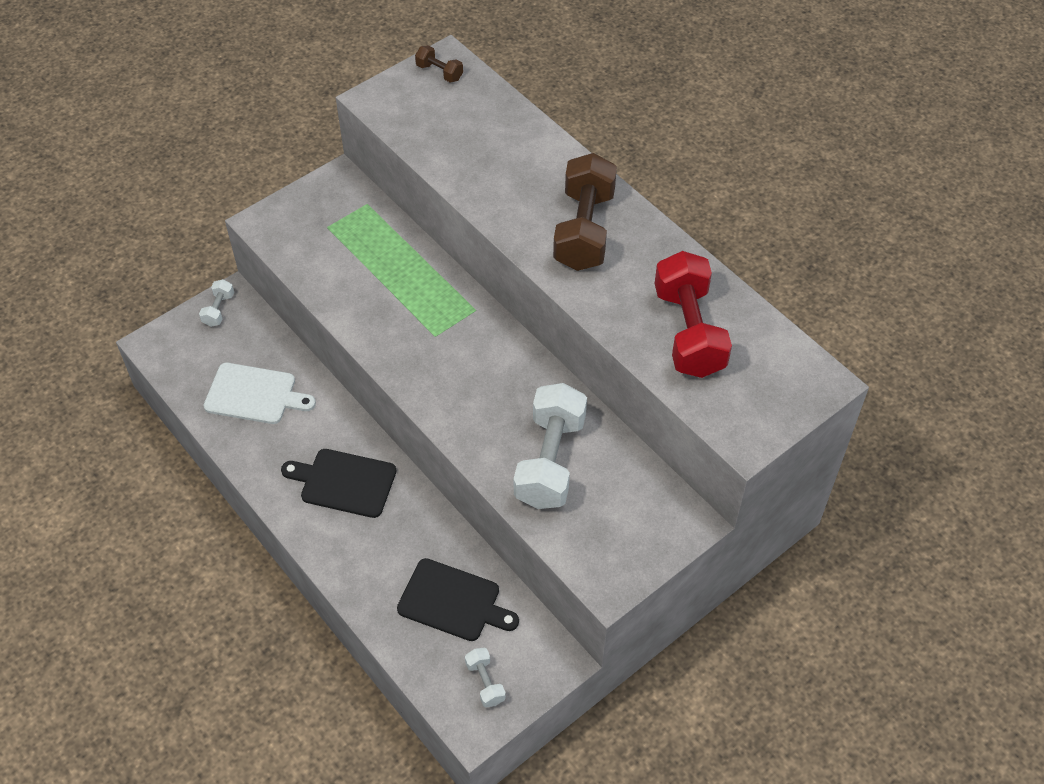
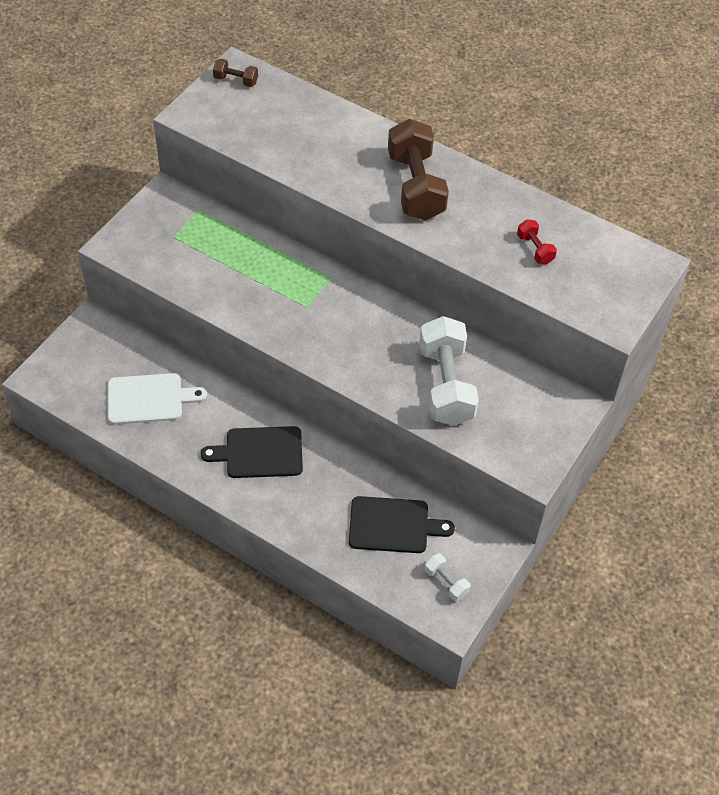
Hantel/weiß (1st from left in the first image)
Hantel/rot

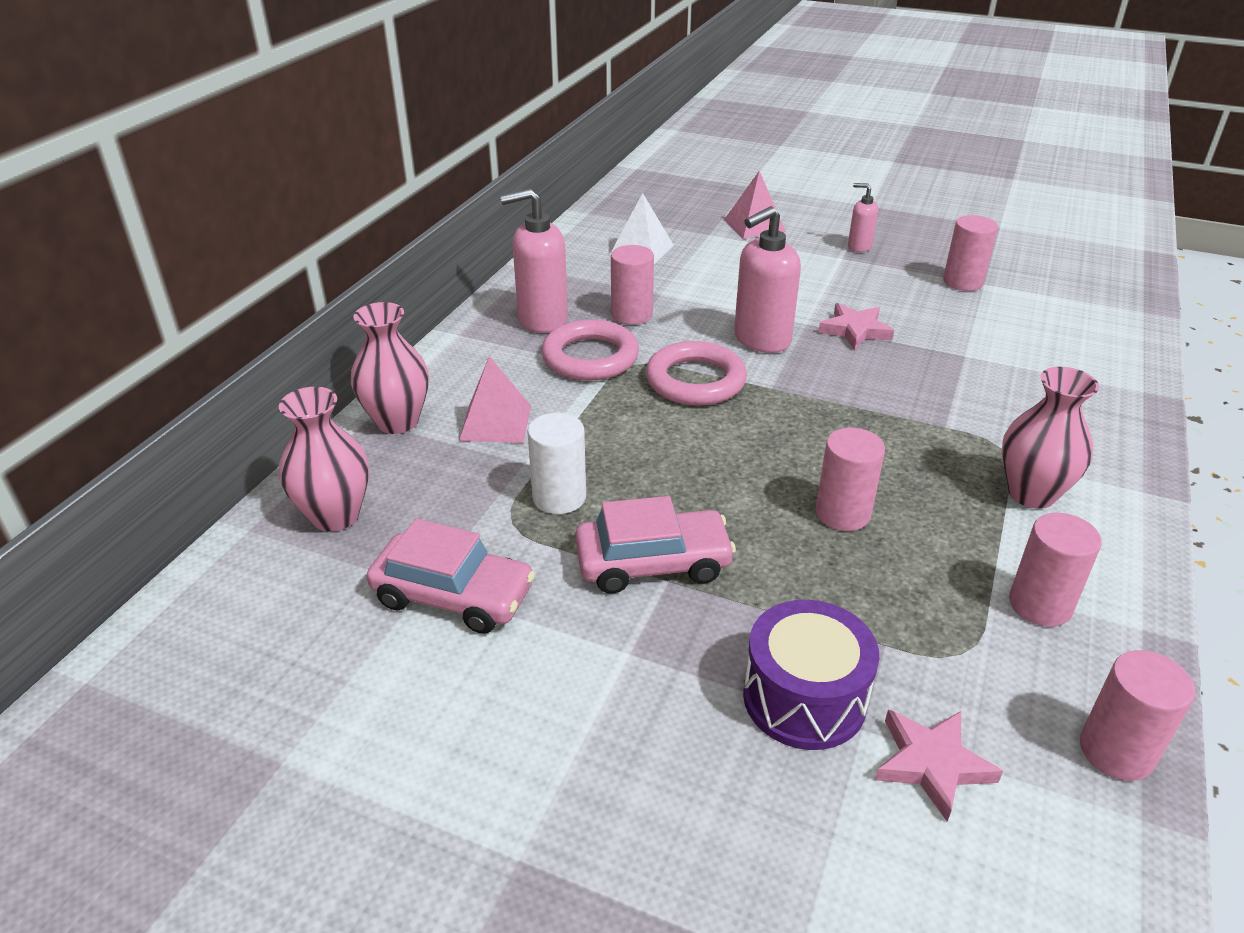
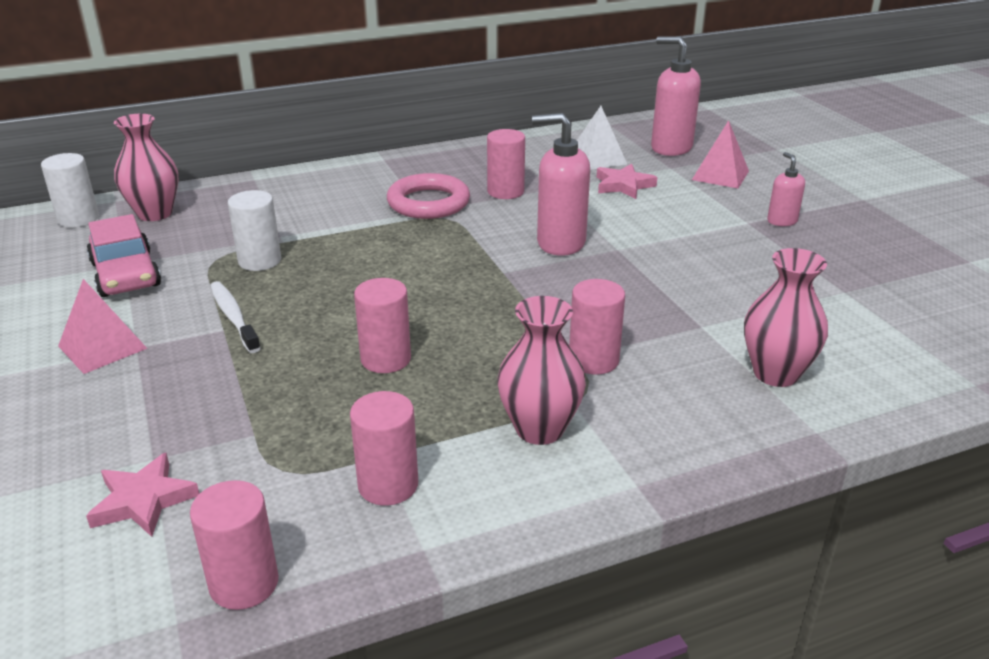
Ring/rosa (2nd from left in the first image)
Trommel/lila
Vollzylinder/weiß (1st from left)
Vase/rosa (3rd from left)
Pyramide/rosa (1st from left)
Seifenspender/rosa (2nd from left)
Stern/rosa (2nd from left)
Vollzylinder/rosa (5th from left)
Zahnbürste/weiß

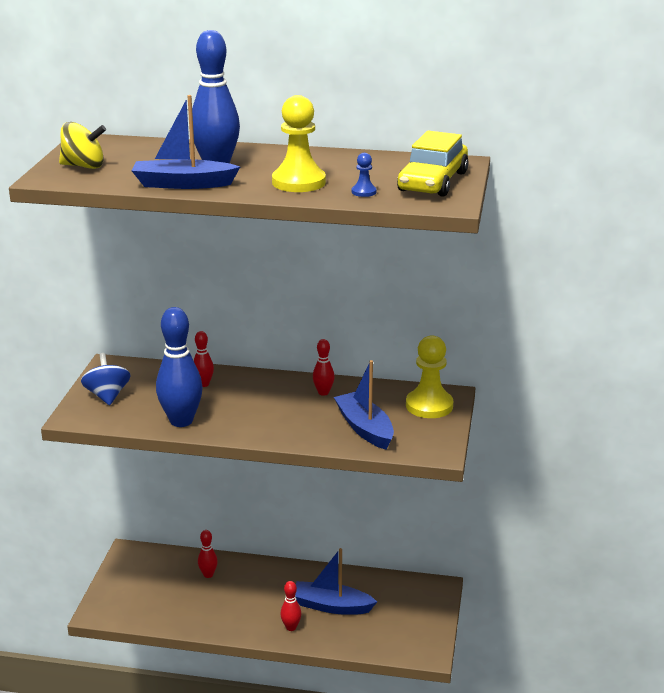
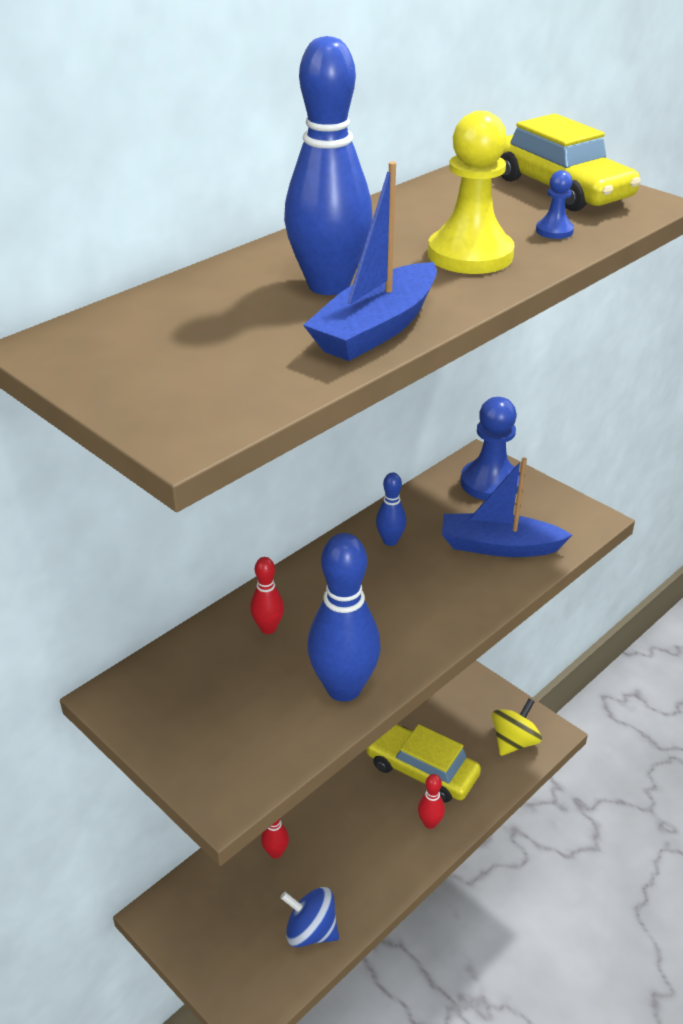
Kreisel/gelb
Kreisel/blau
Auto/gelb (1st from left)
Bowlingkegel/blau (3rd from left)
Bauer/blau (1st from left)

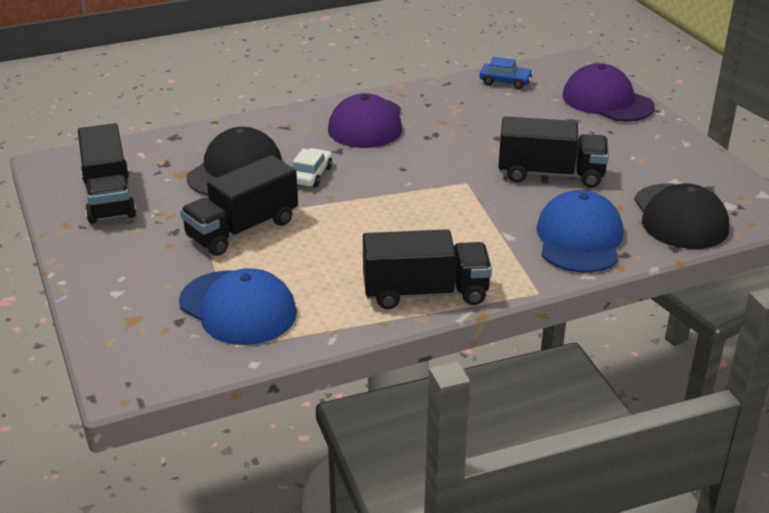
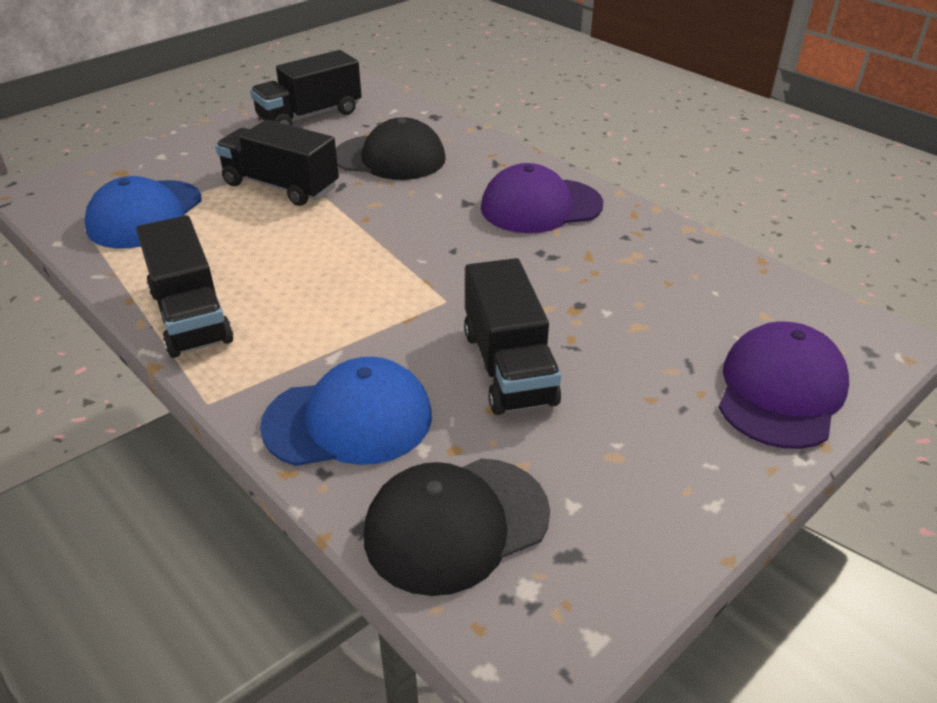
Auto/weiß
Auto/blau

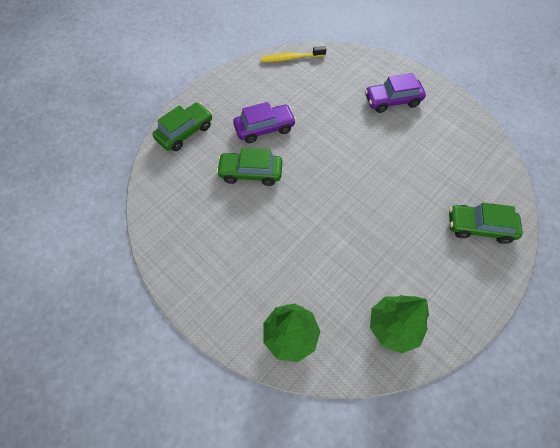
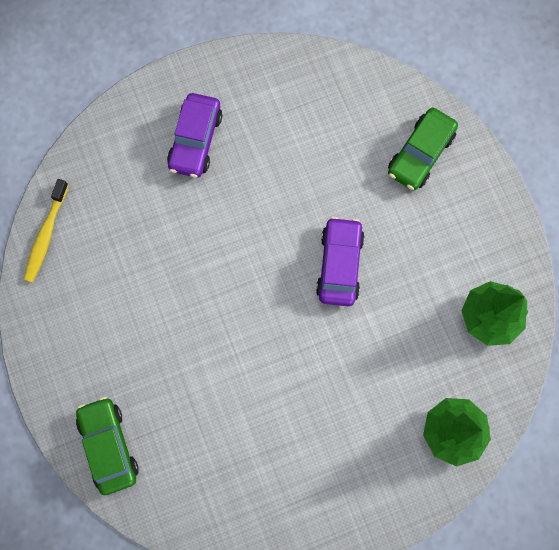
Auto/grün (2nd from left in the first image)
Auto/lila (2nd from left)

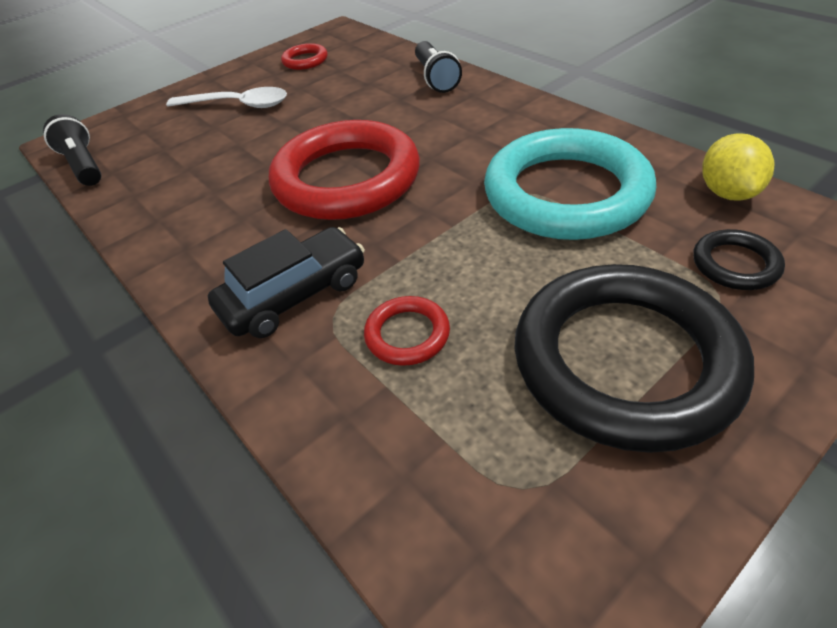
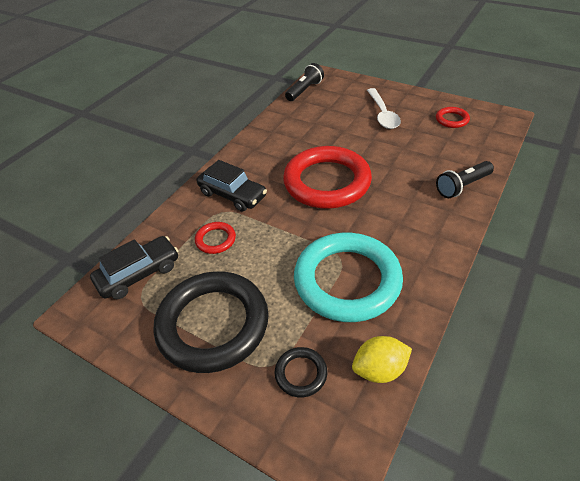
Auto/schwarz (1st from left)

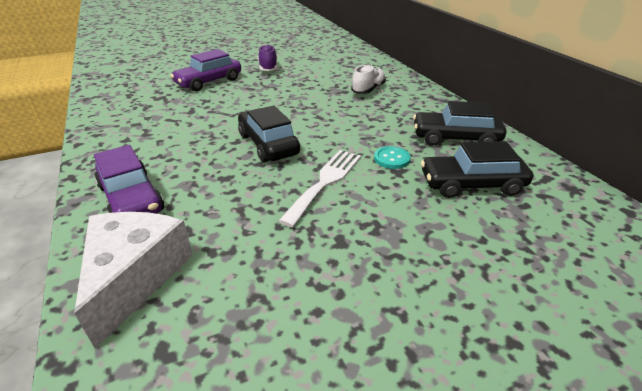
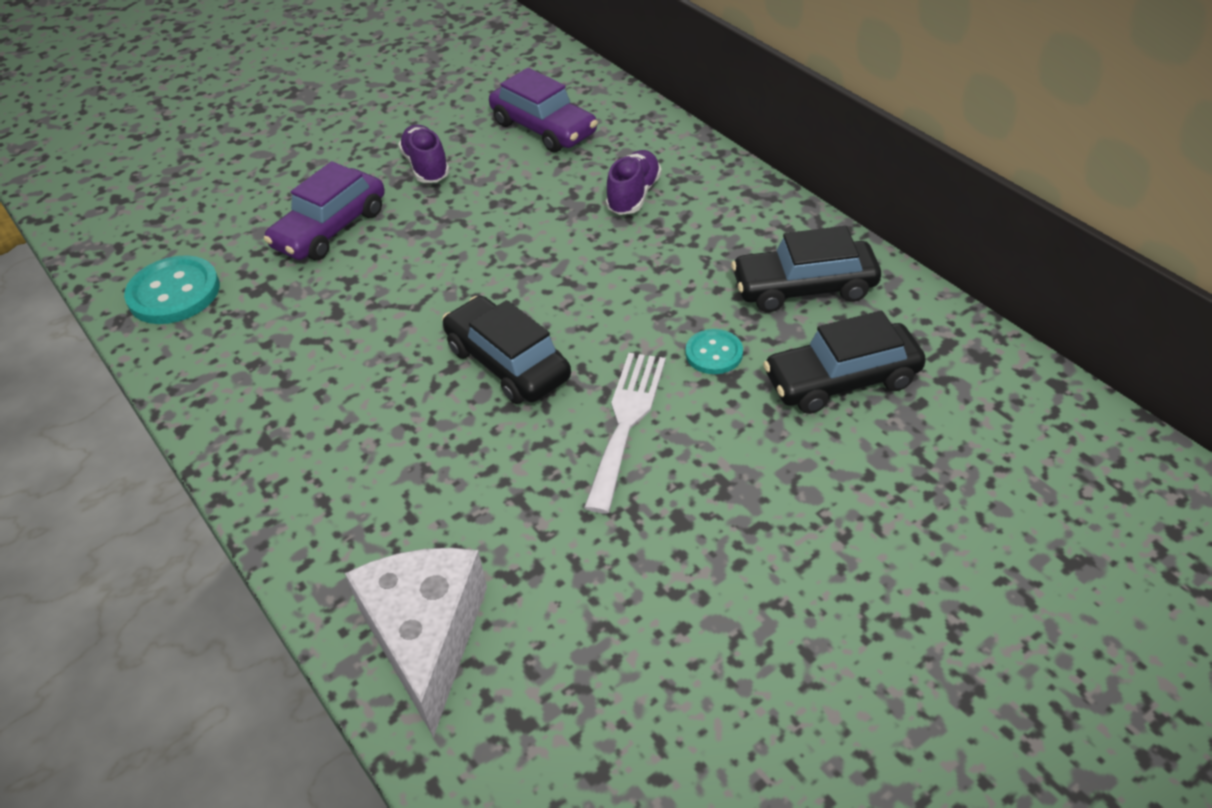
Knopf/türkis (1st from left)
Auto/lila (2nd from left)
Schuh/lila (2nd from left)

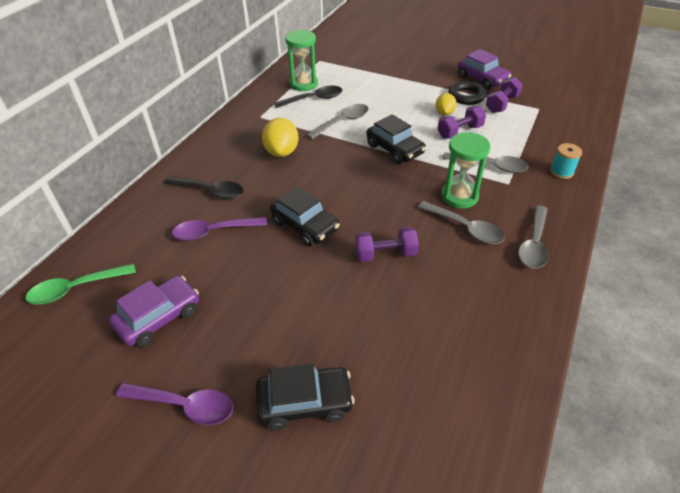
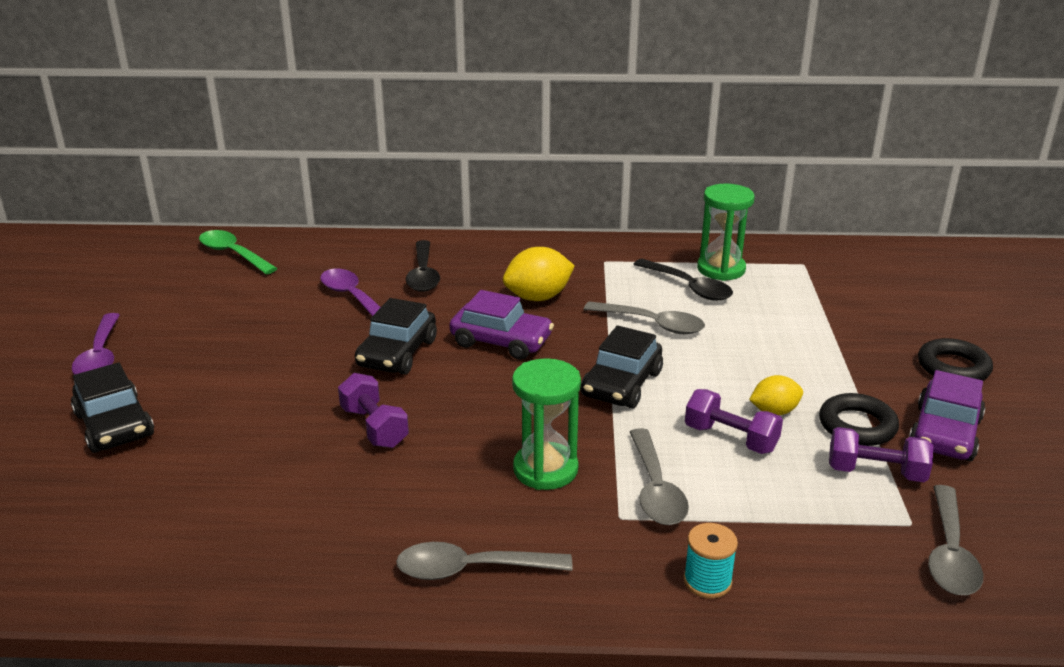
Ring/schwarz (2nd from left)
Auto/lila (1st from left)
Löffel/grau (4th from left)

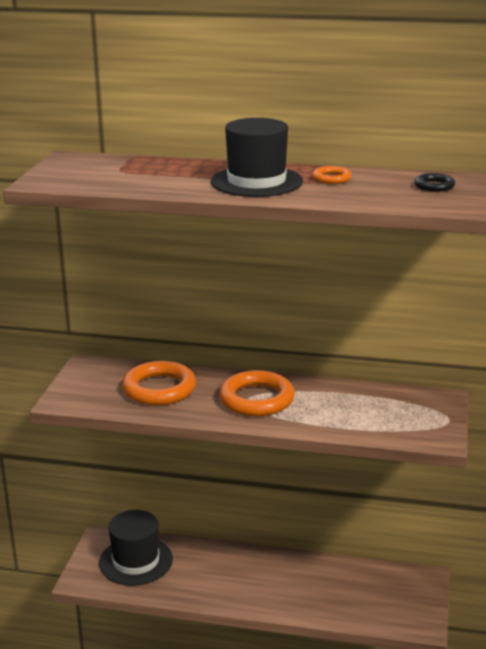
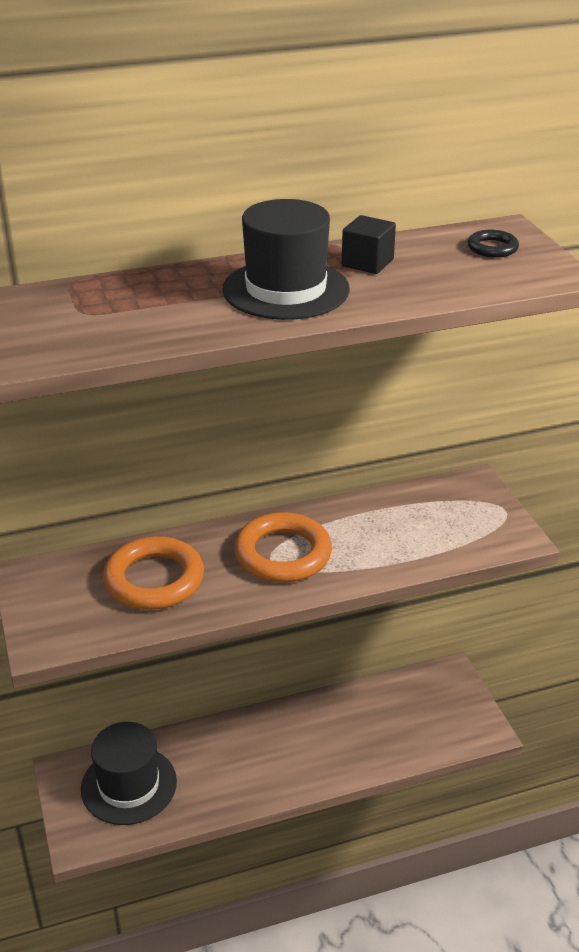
Kubus/schwarz

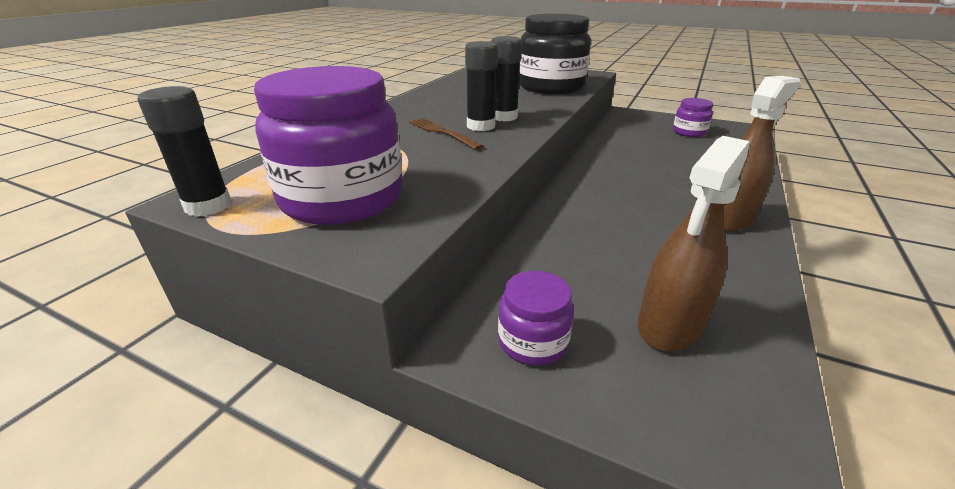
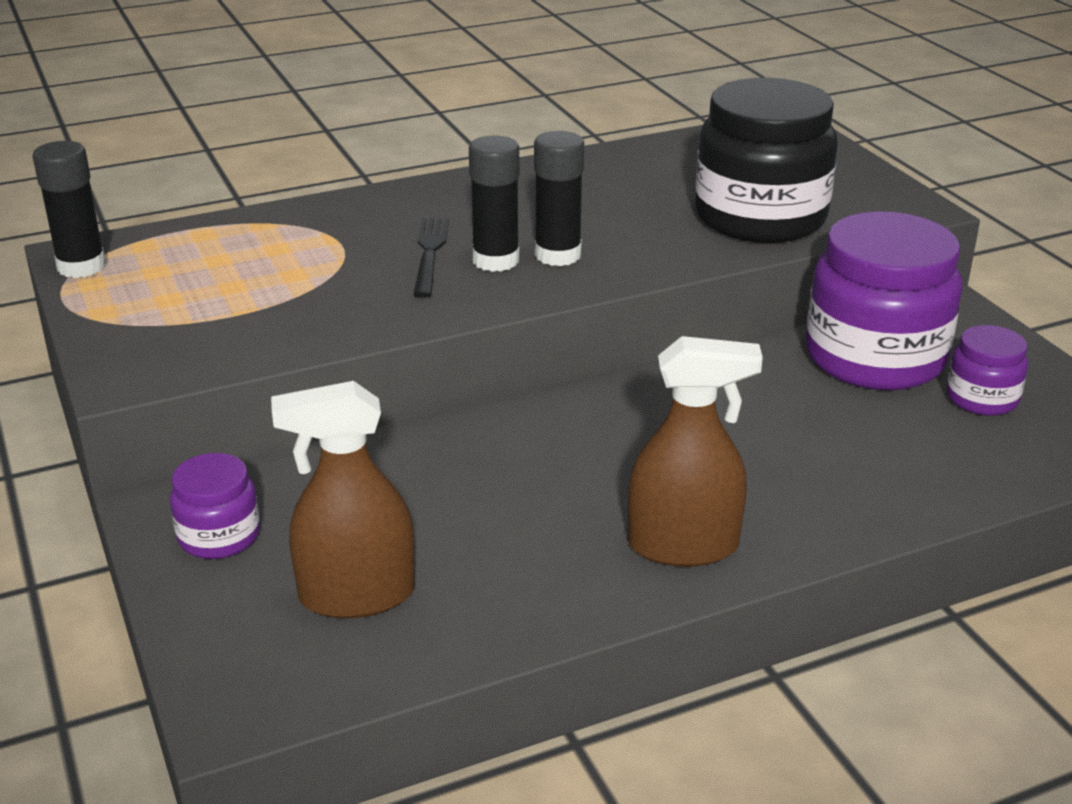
Einmachglas/lila (2nd from left)
Gabel/schwarz

